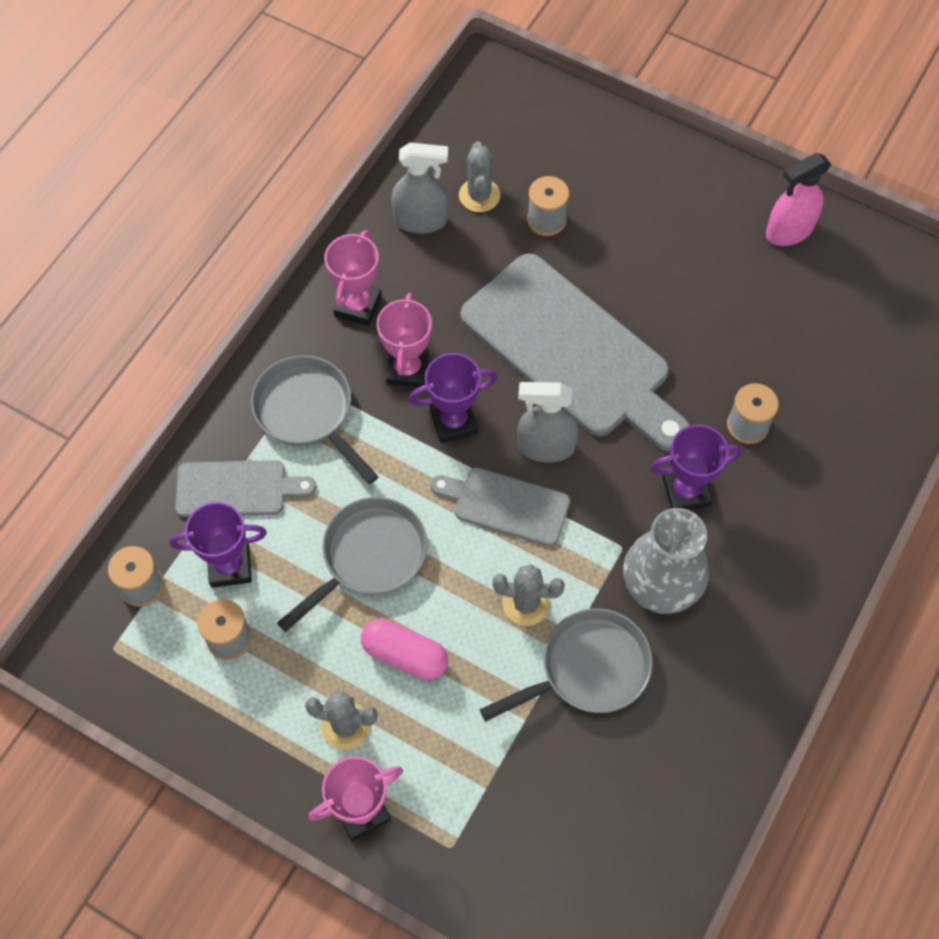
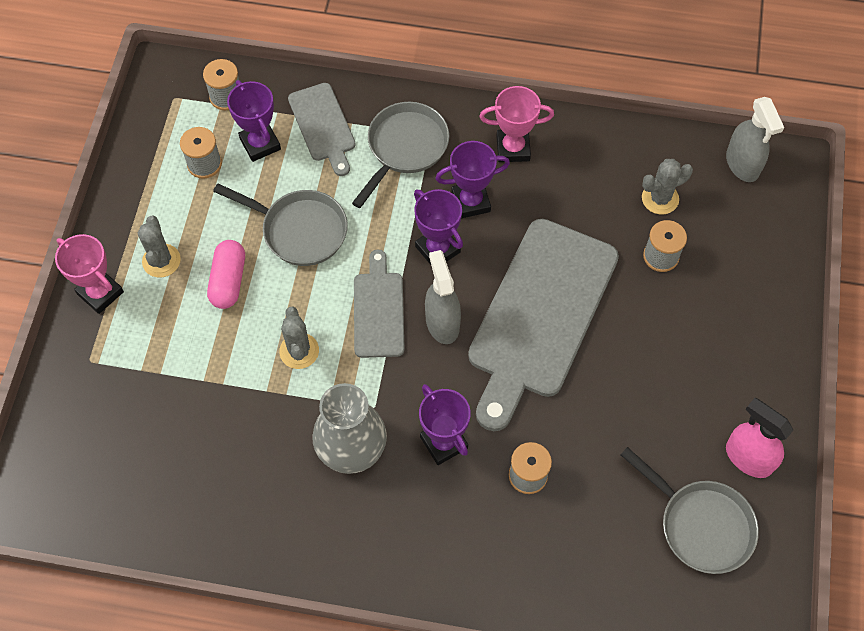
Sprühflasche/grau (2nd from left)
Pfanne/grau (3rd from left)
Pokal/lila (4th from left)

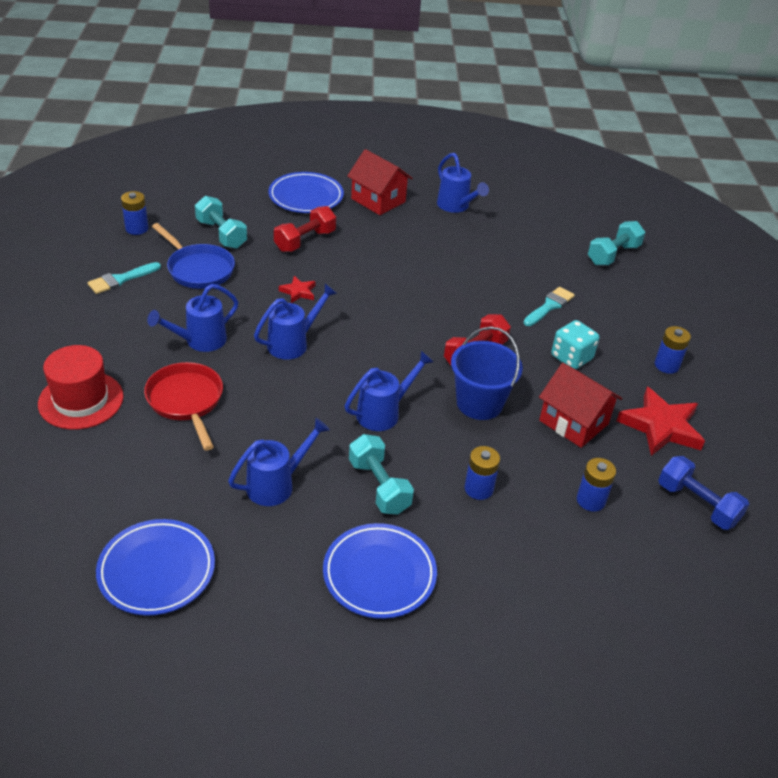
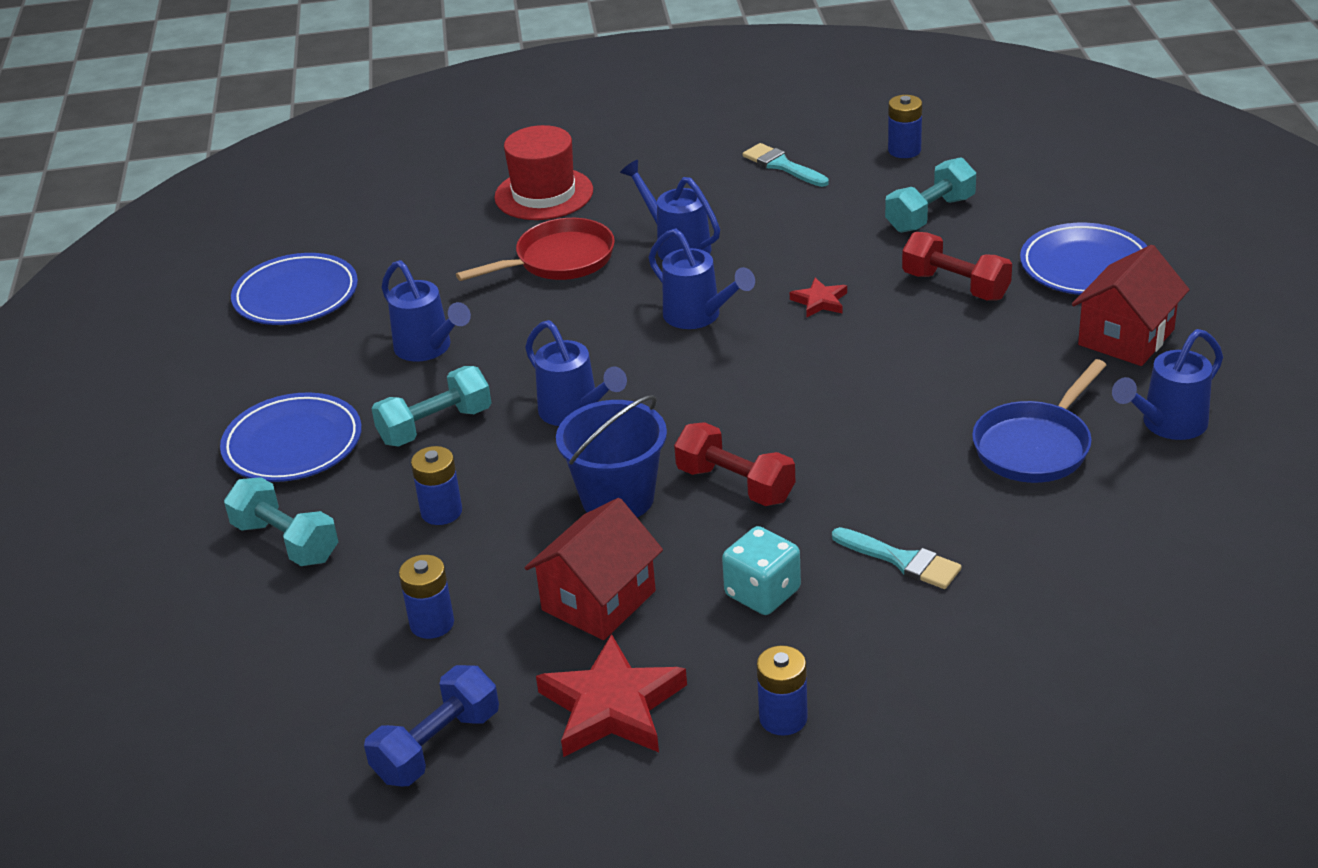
Pfanne/blau
Hantel/türkis (1st from left)

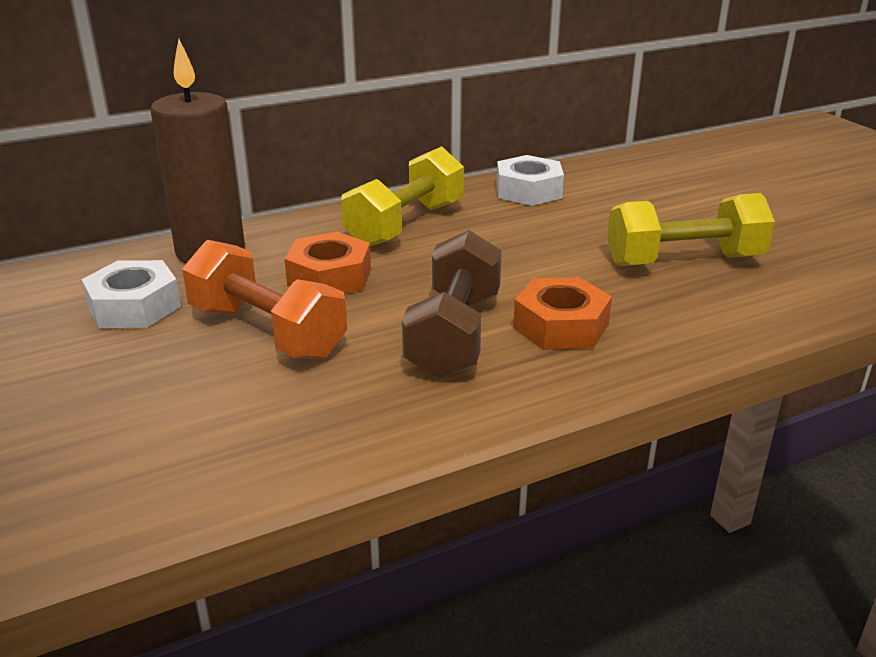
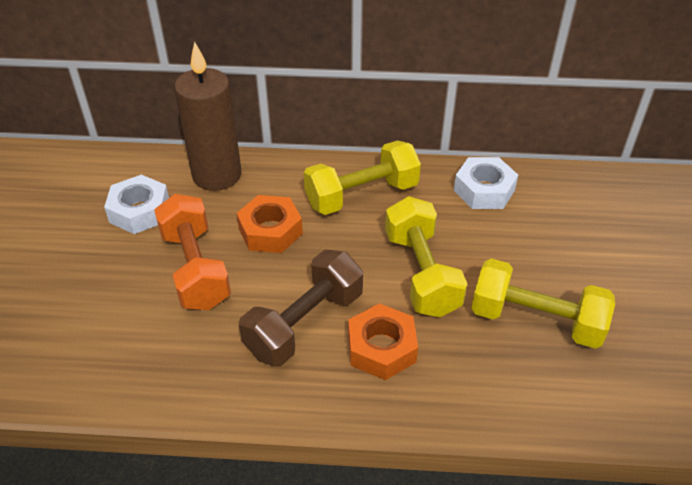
Hantel/gelb (2nd from left)

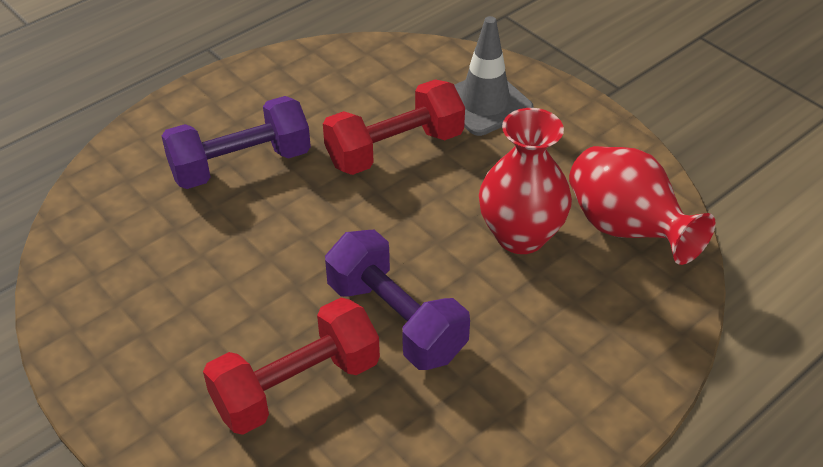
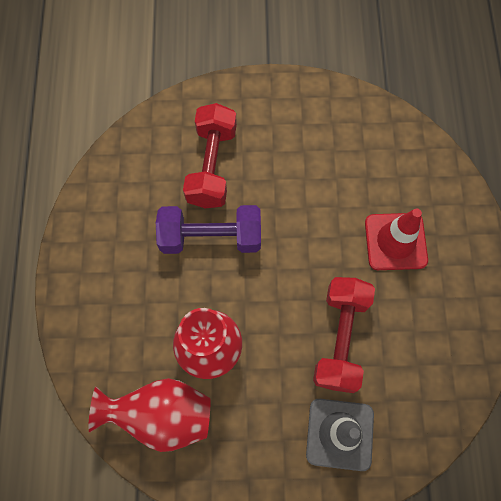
Leitkegel/rot

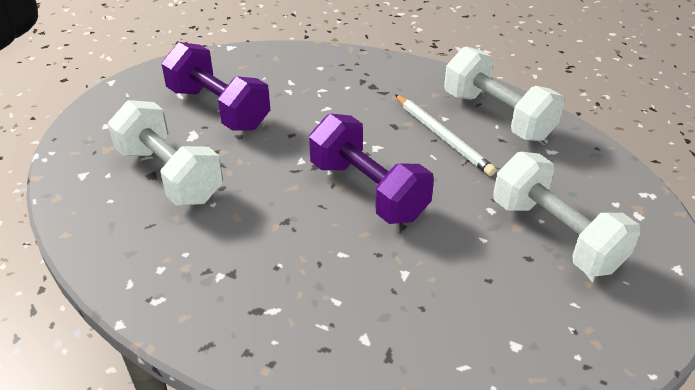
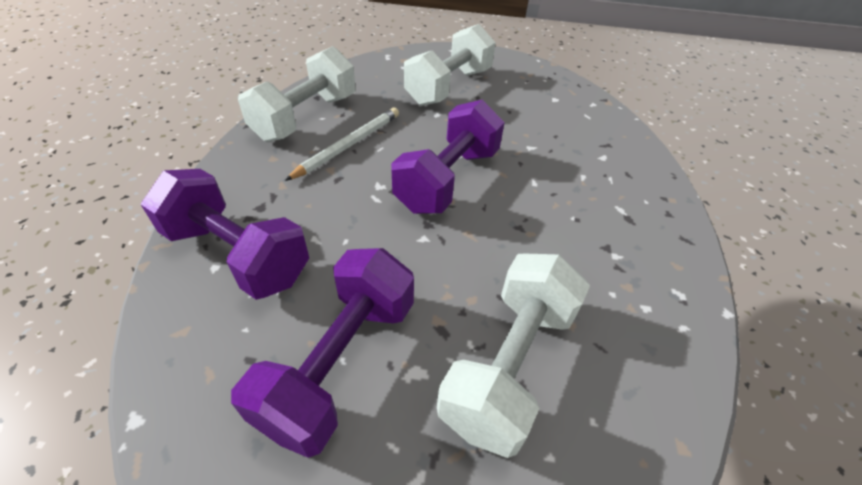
Hantel/lila (1st from left)

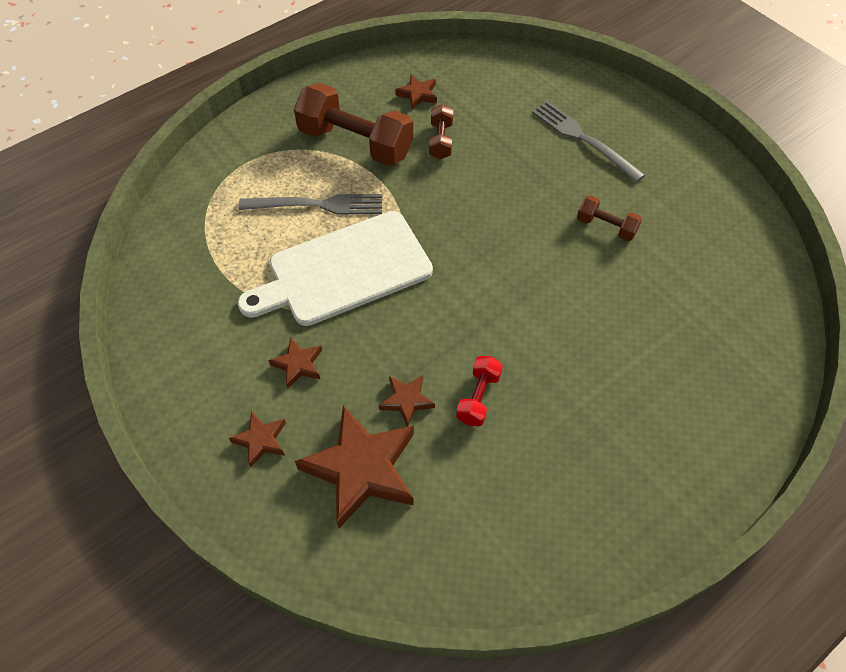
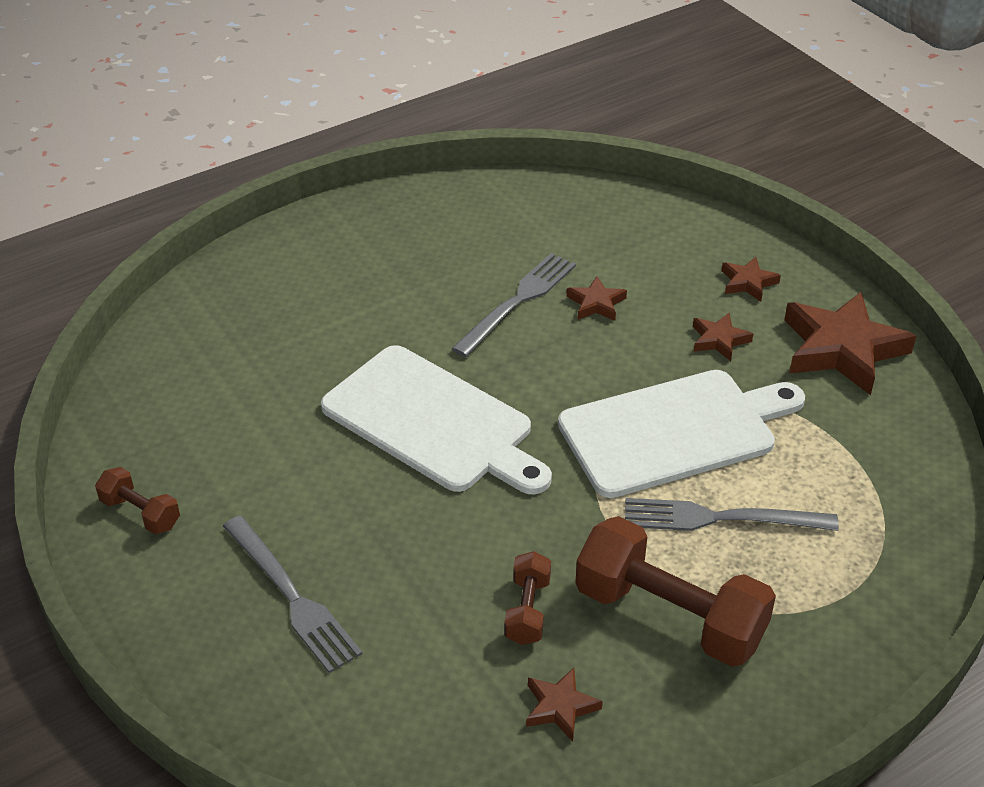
Schneidebrett/weiß (1st from left)
Stern/braun (5th from left)
Hantel/braun (1st from left)
Gabel/grau (2nd from left)

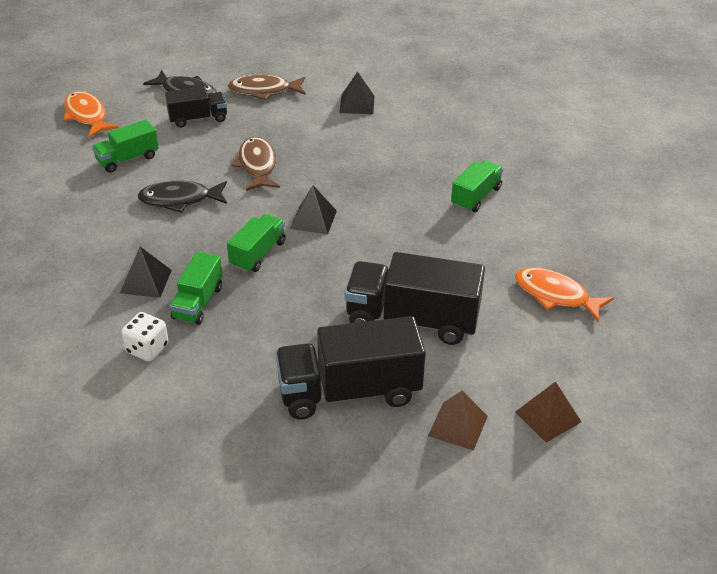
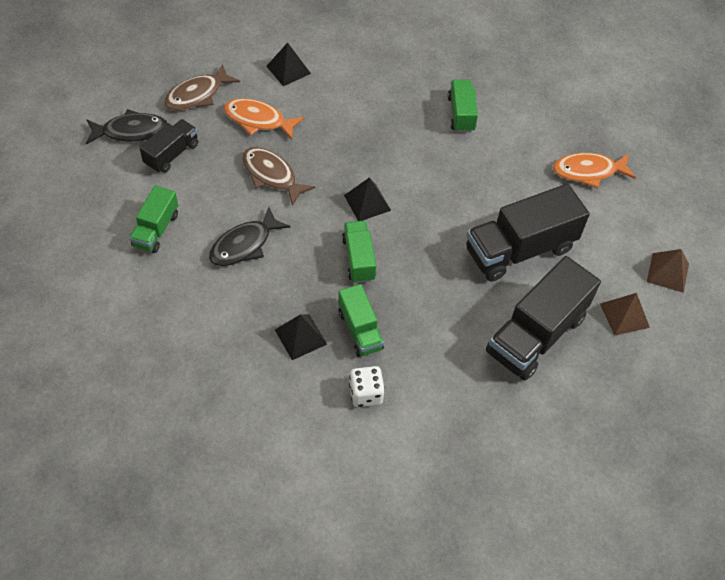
Fisch/orange (1st from left)

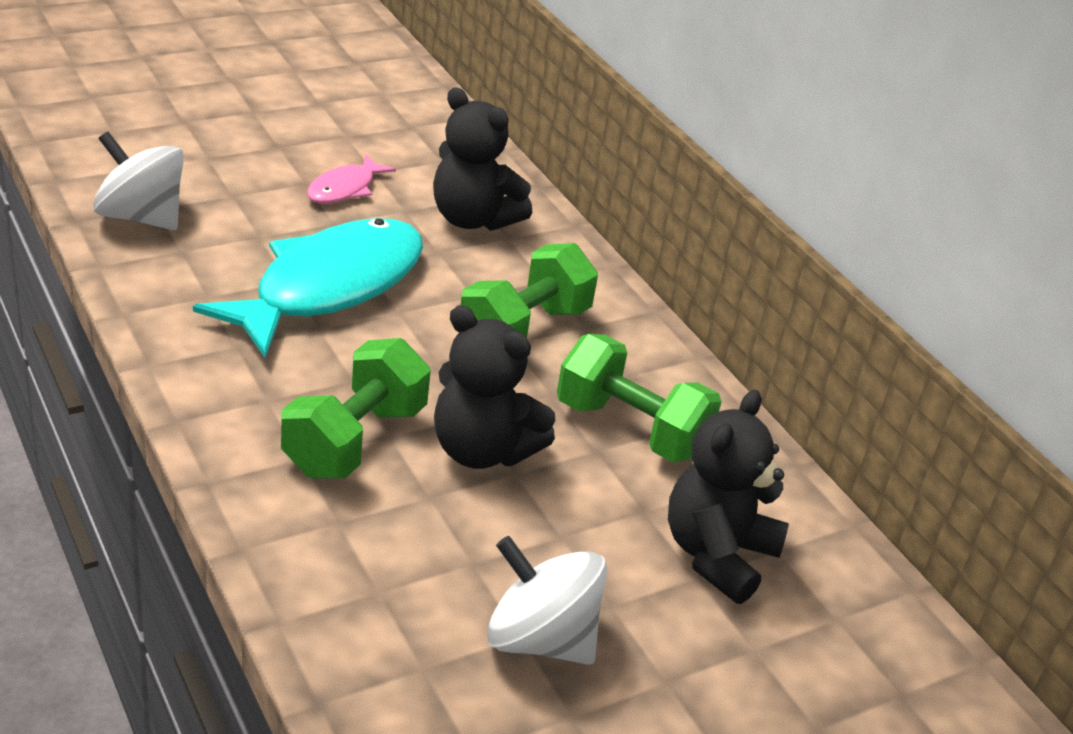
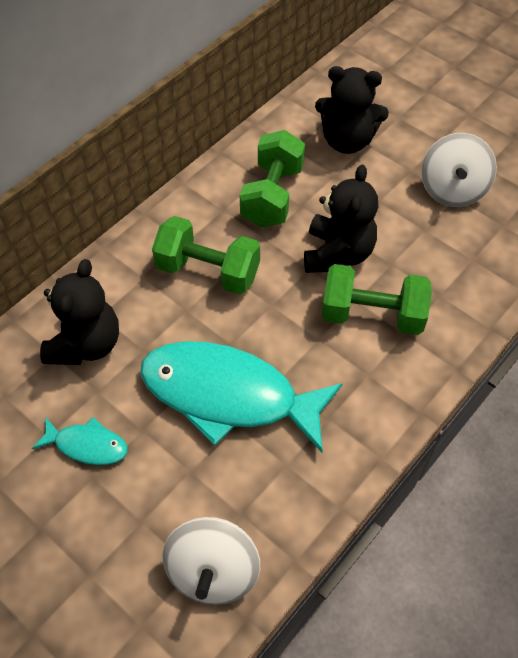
Fisch/türkis (1st from left)

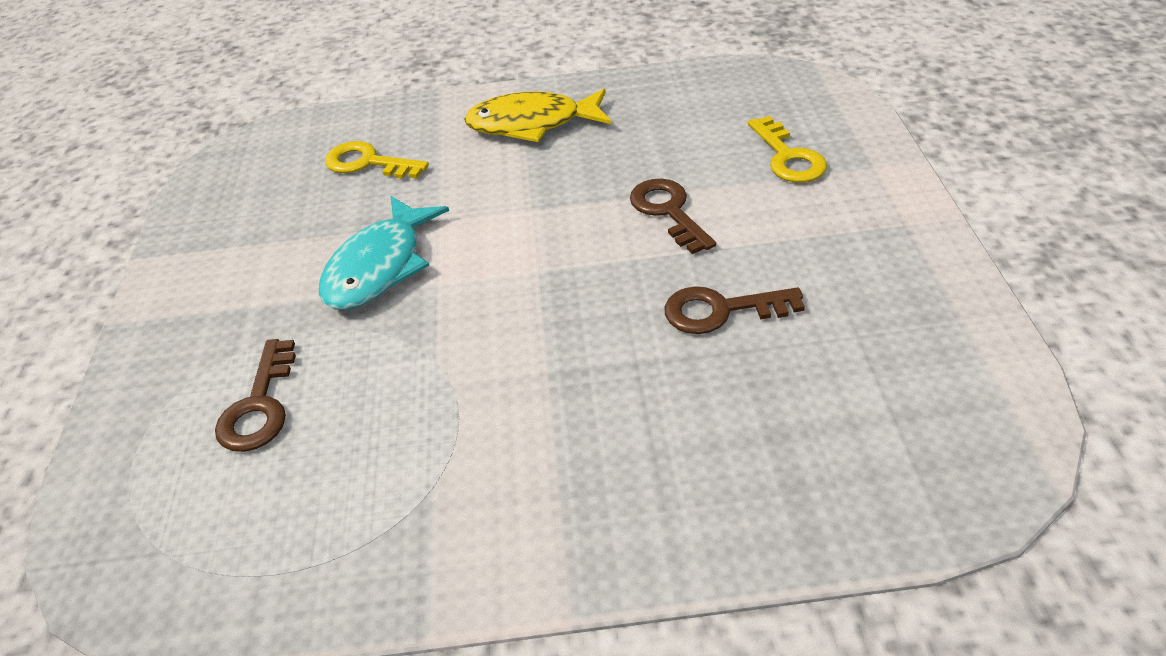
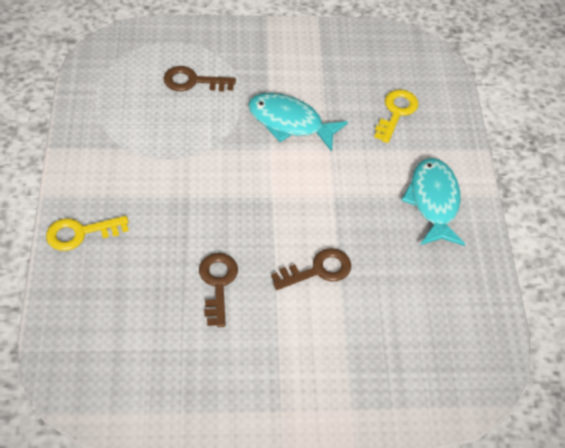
Schlüssel/gelb (1st from left)
Fisch/türkis (2nd from left)

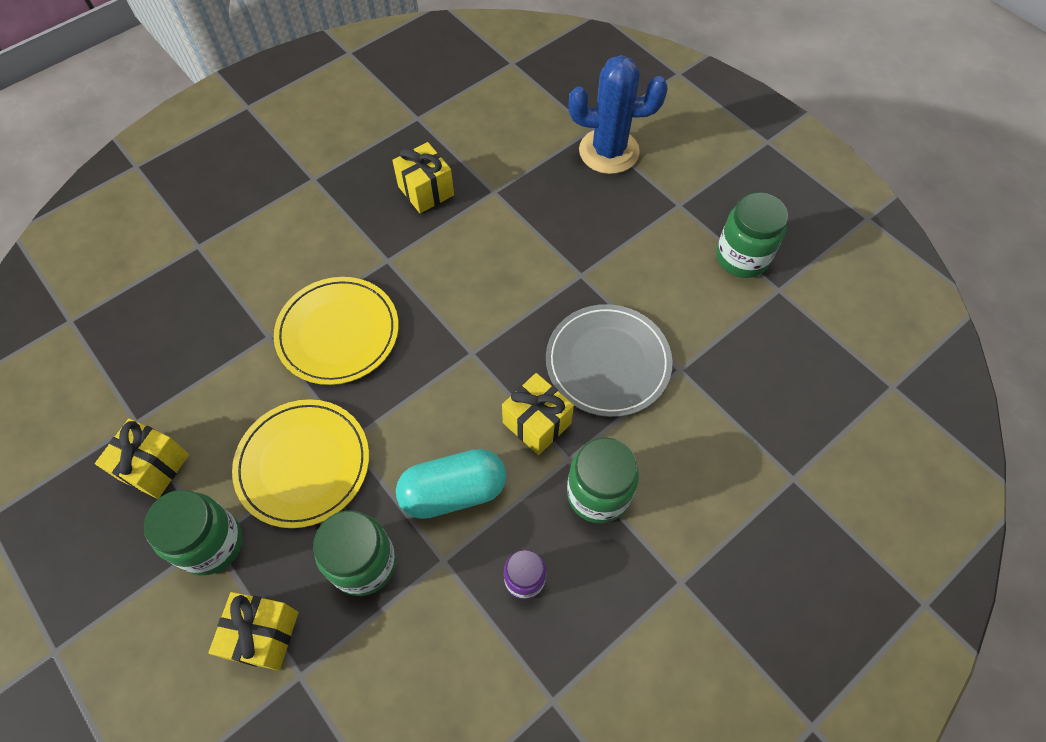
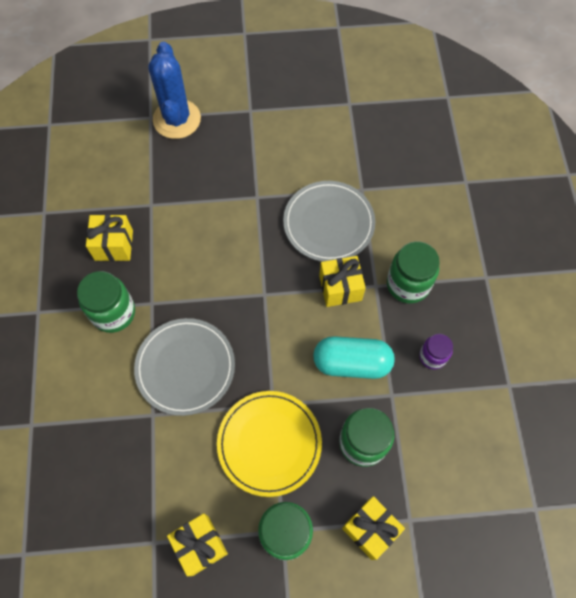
Einmachglas/grün (1st from left)
Teller/grau (1st from left)
Kapsel/türkis
Kaktus/blau

